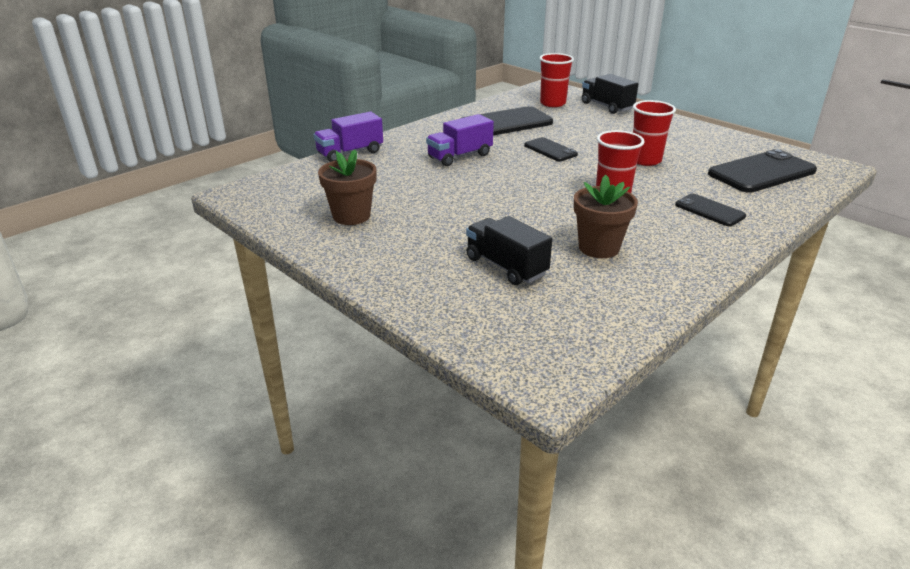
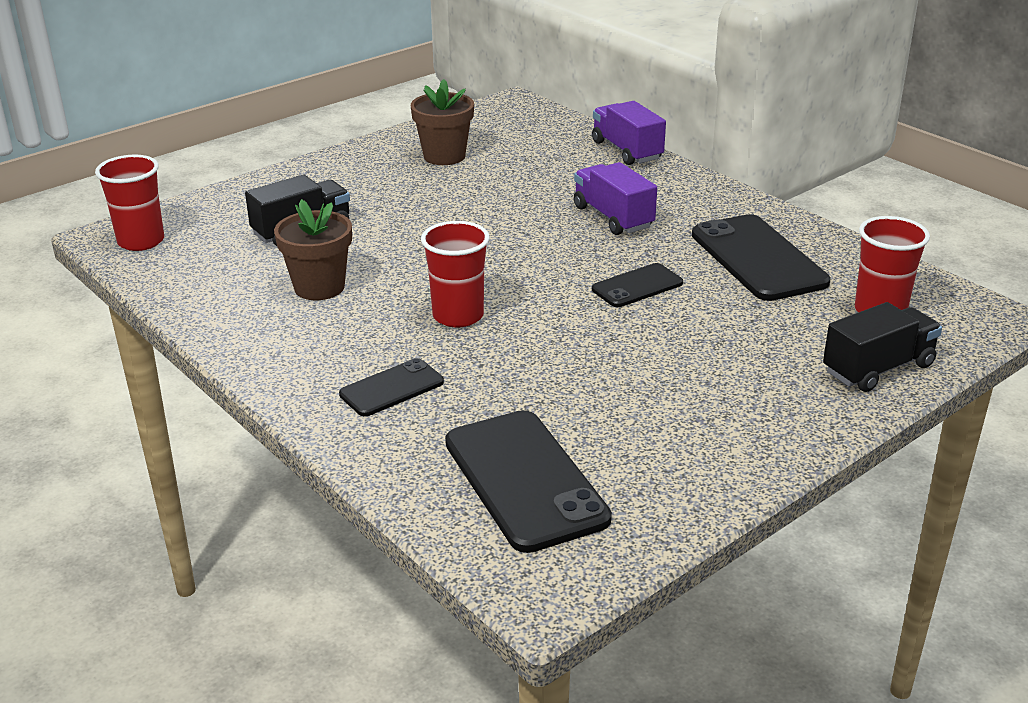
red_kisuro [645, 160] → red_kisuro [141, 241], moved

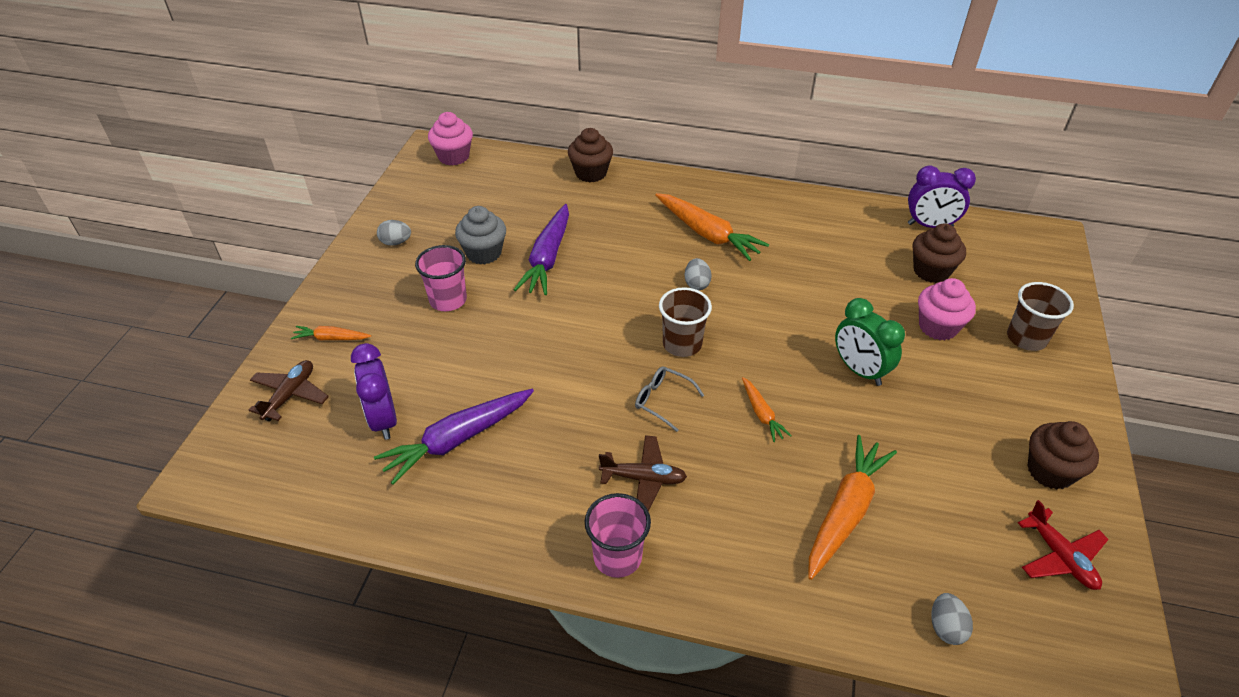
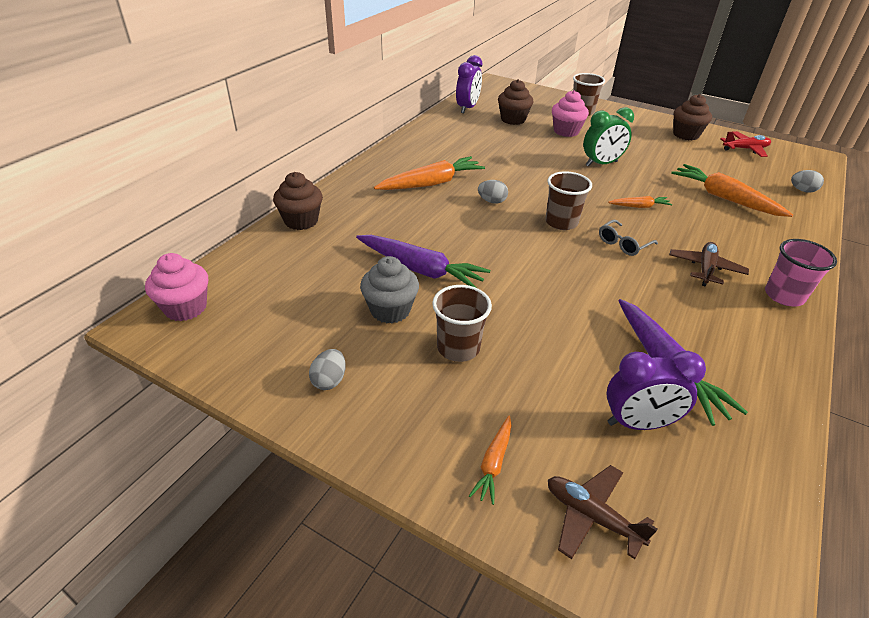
pink_kisuro [448, 300] → brown_kisuro [458, 348]

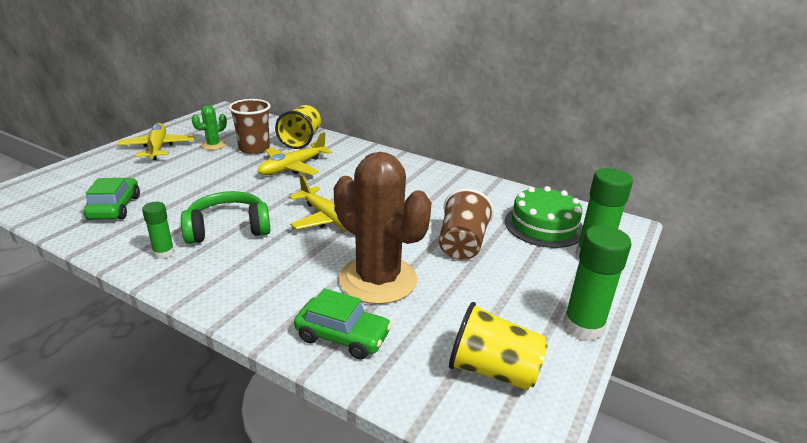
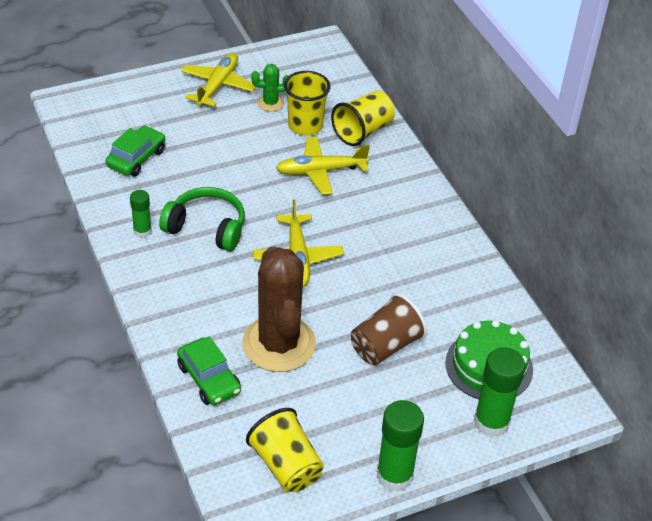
brown_kisuro [254, 149] → yellow_kisuro [305, 126]

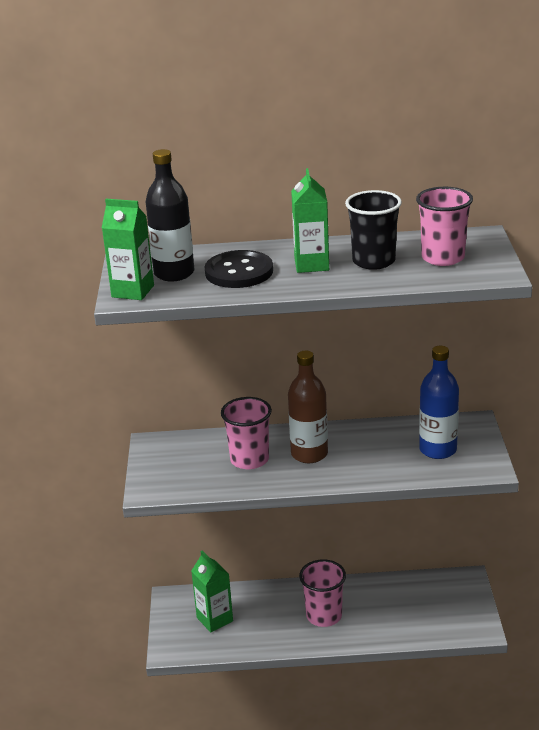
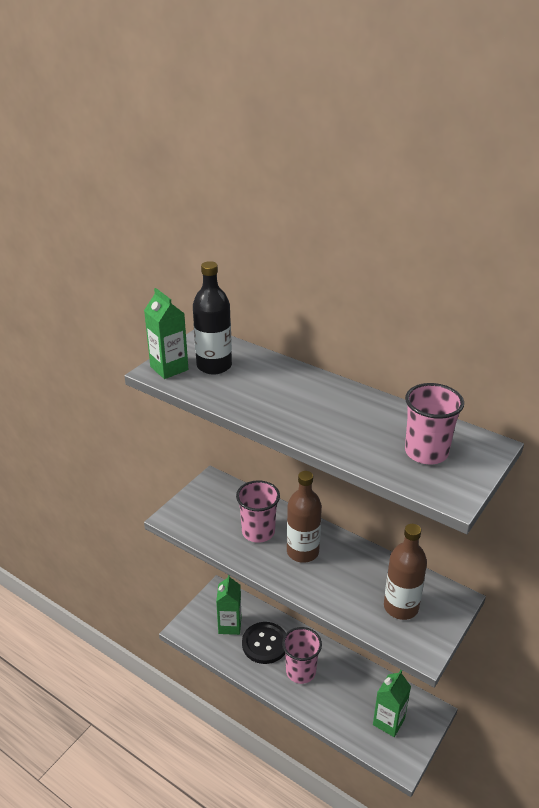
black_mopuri [239, 272] → black_mopuri [265, 644], moved
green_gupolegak [311, 264] → green_gupolegak [388, 722], moved
black_kisuro [373, 261] → -
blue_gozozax [438, 450] → brown_gozozax [401, 607]

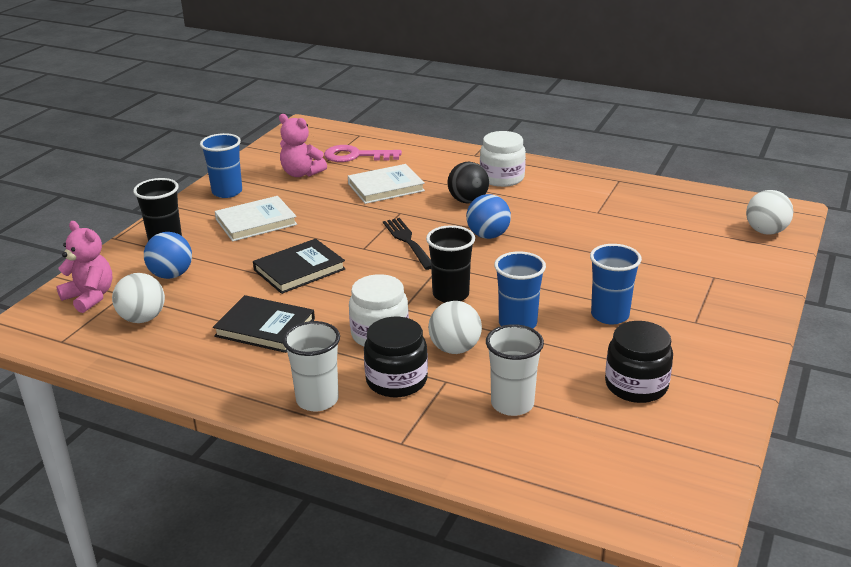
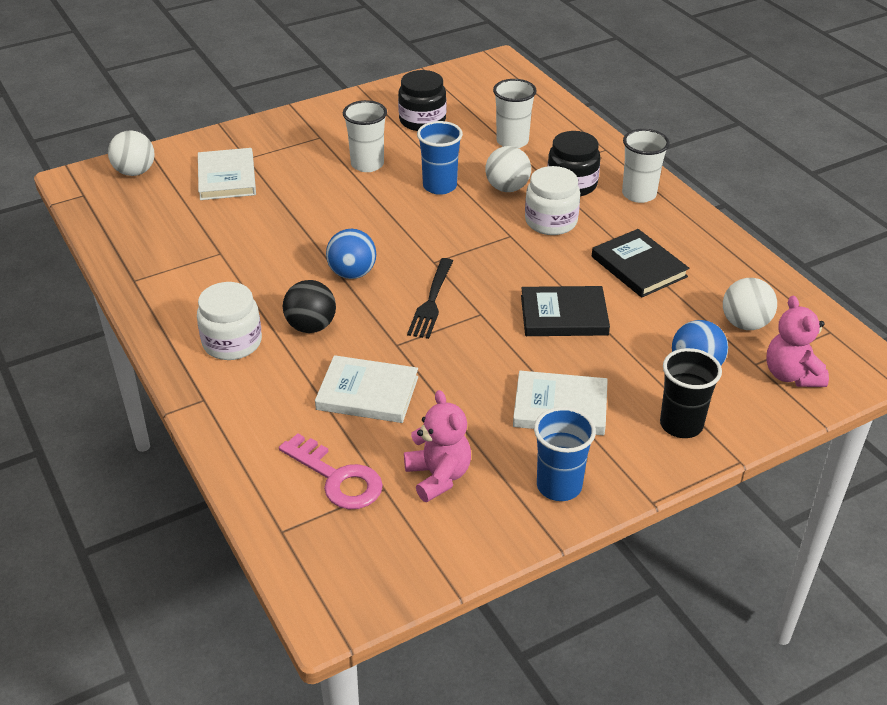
black_kisuro [451, 295] → -
blue_kisuro [610, 315] → white_kisuro [367, 164]
- → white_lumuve [227, 178]

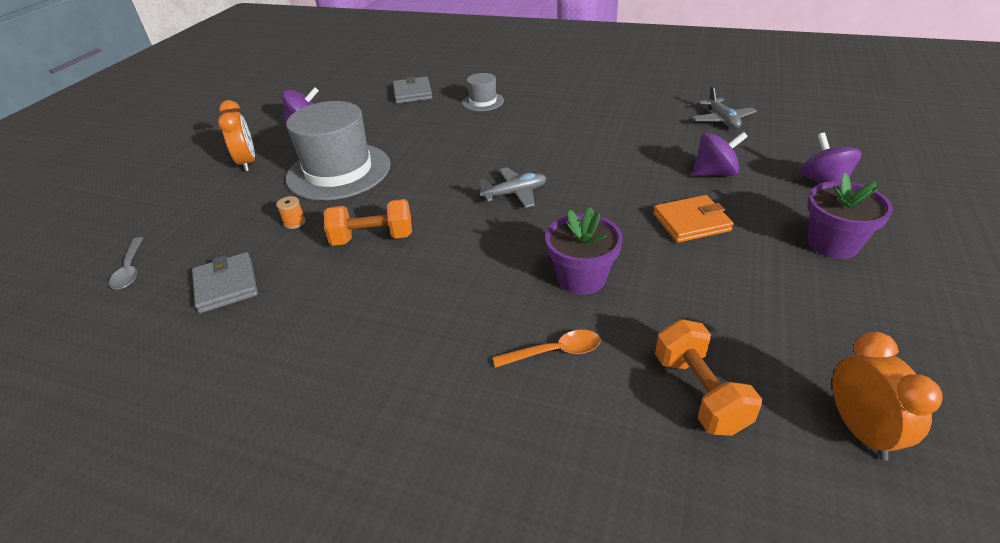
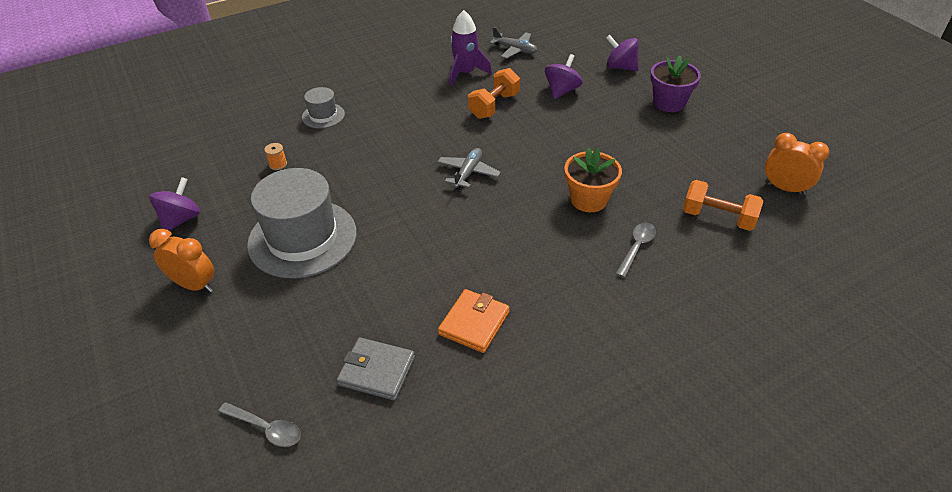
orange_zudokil [294, 222] → orange_zudokil [278, 164], moved
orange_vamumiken [373, 238] → orange_vamumiken [494, 106], moved
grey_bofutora [412, 93] → -
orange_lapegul [554, 352] → grey_lapegul [636, 248]
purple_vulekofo [581, 278] → orange_vulekofo [588, 200]
orange_bofutora [691, 222] → orange_bofutora [474, 323], moved
- → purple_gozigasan [465, 73]

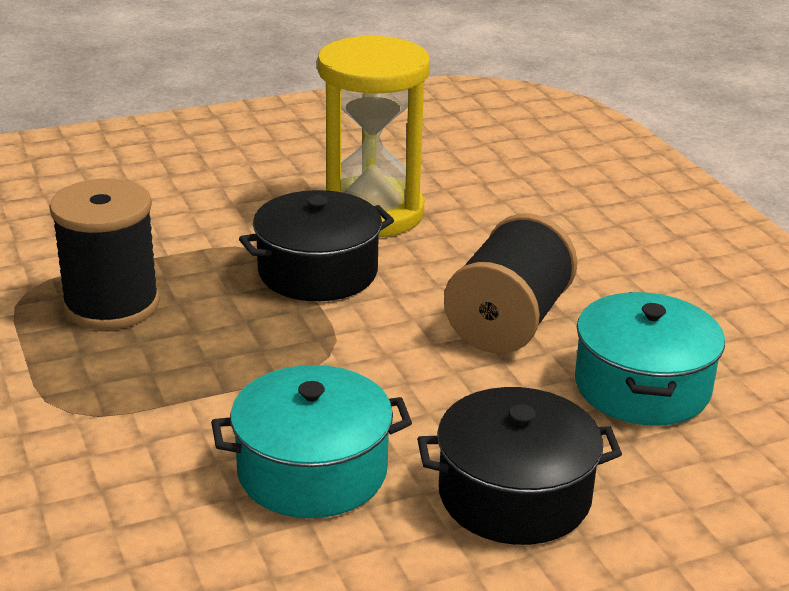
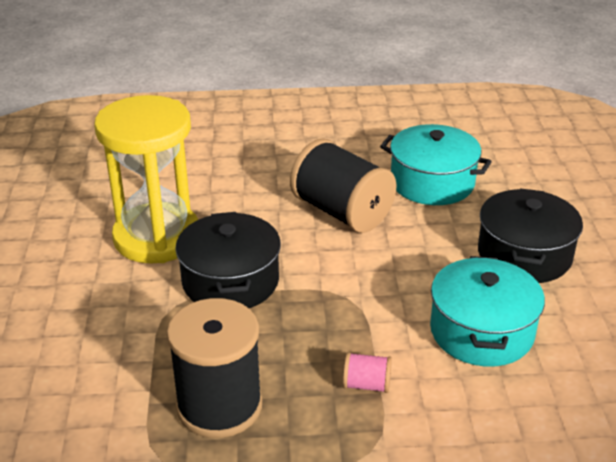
- → pink_zudokil [366, 385]

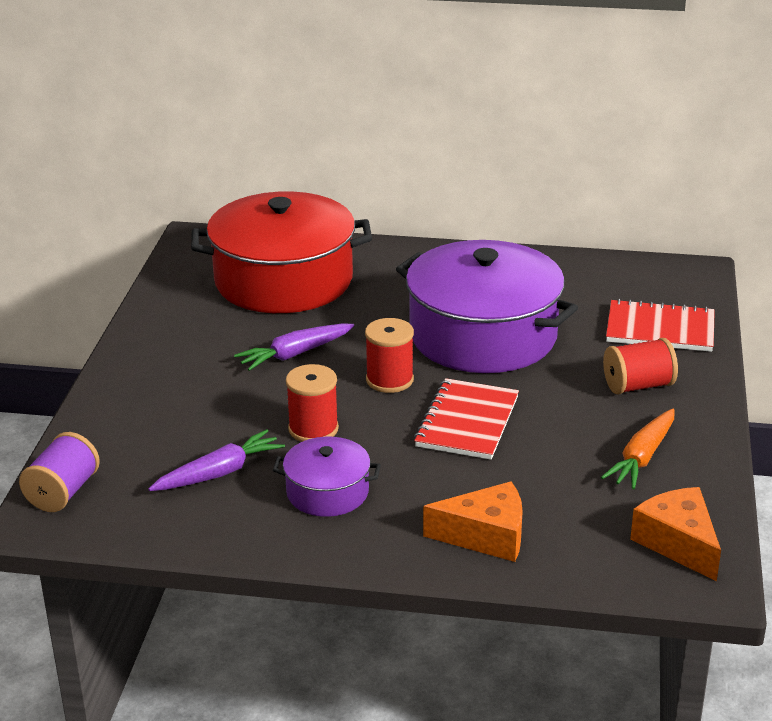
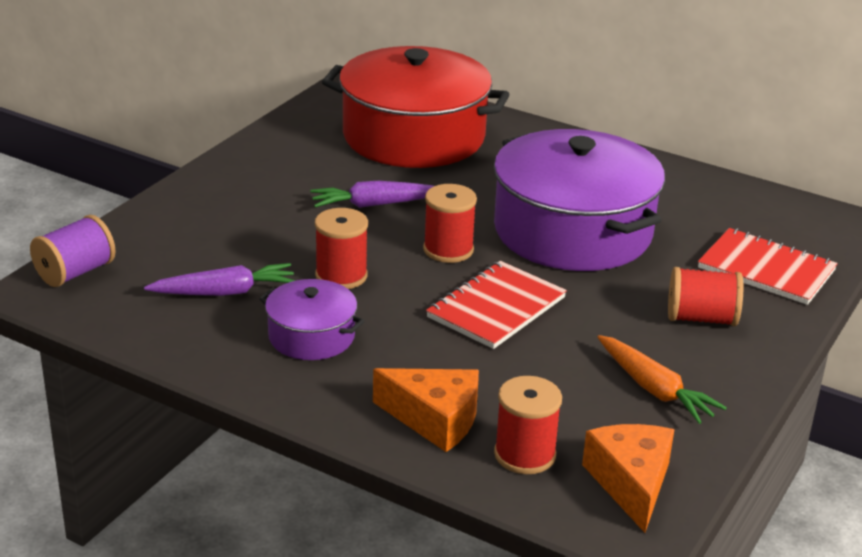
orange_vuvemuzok [642, 457] → orange_vuvemuzok [654, 389], 90 degrees counterclockwise
- → red_zudokil [525, 454]

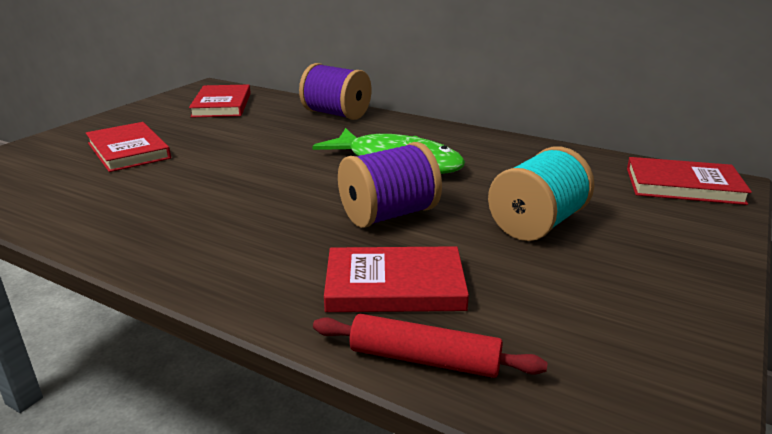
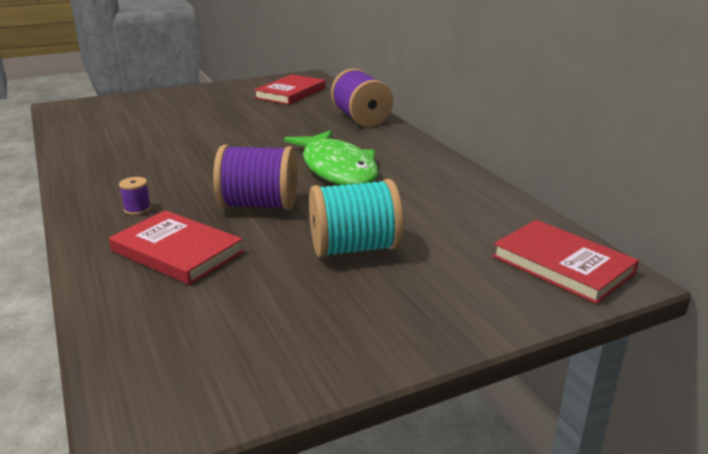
red_lumuve [128, 151] → -
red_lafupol [424, 359] → -
- → purple_zudokil [137, 209]

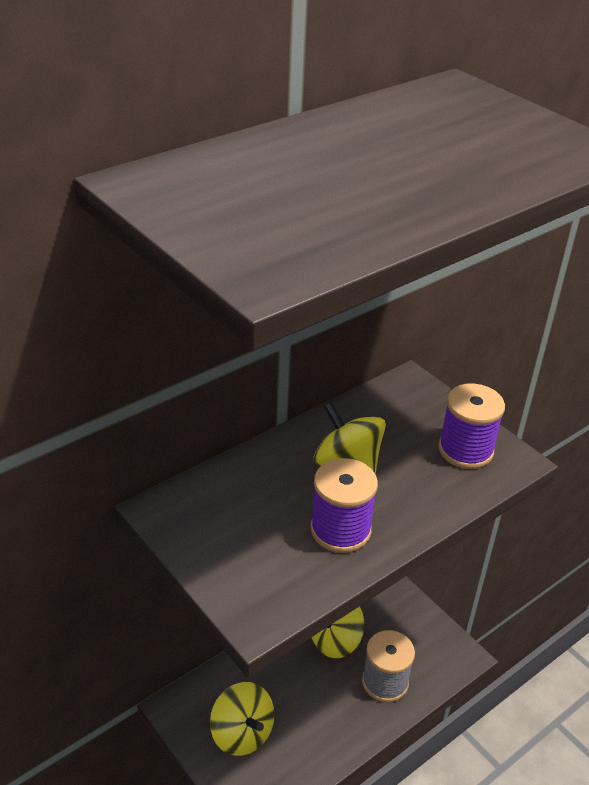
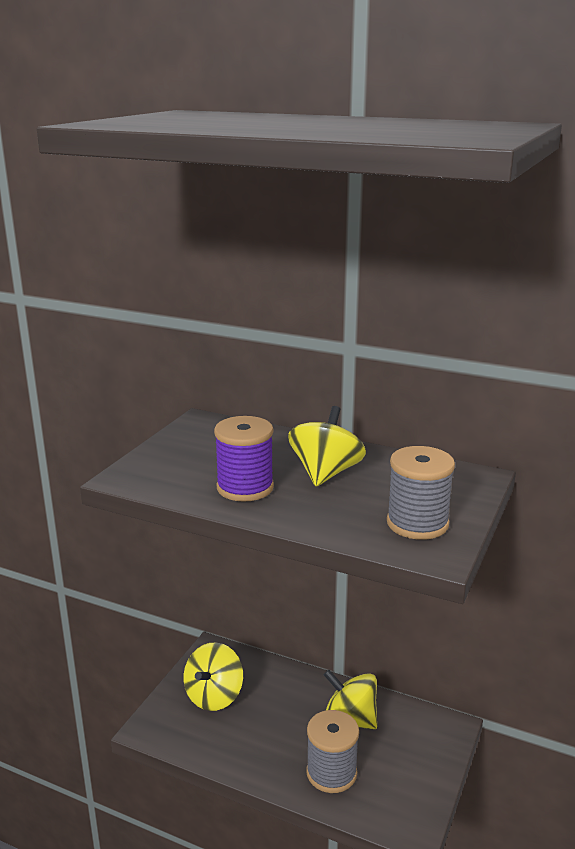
purple_zudokil [465, 450] → grey_zudokil [417, 523]

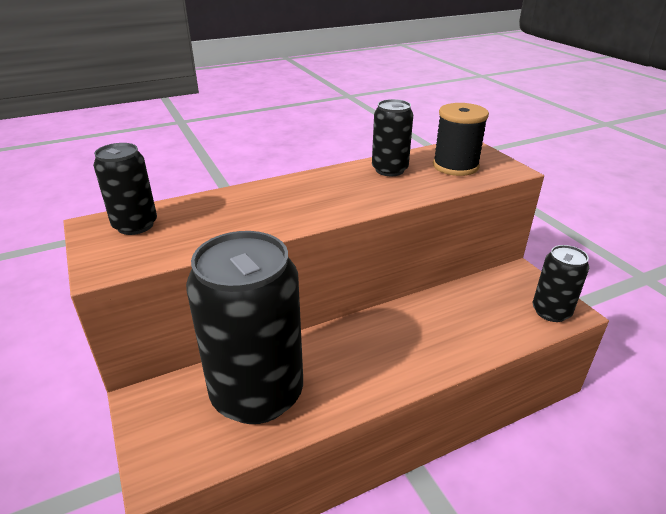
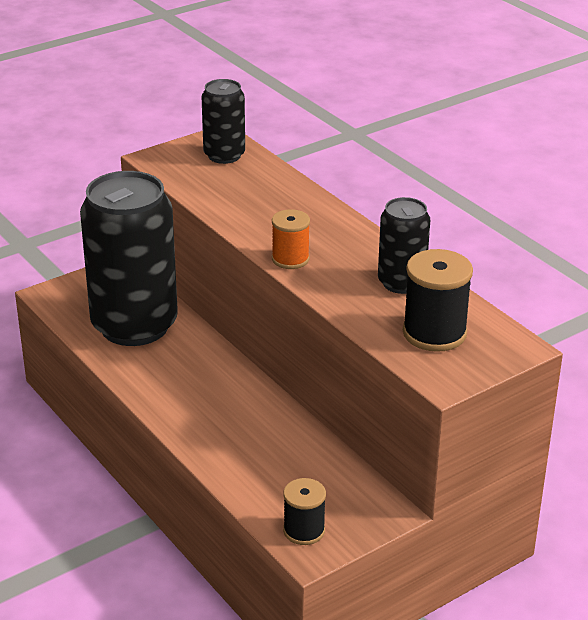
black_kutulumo [551, 312] → black_zudokil [304, 531]
- → orange_zudokil [290, 259]

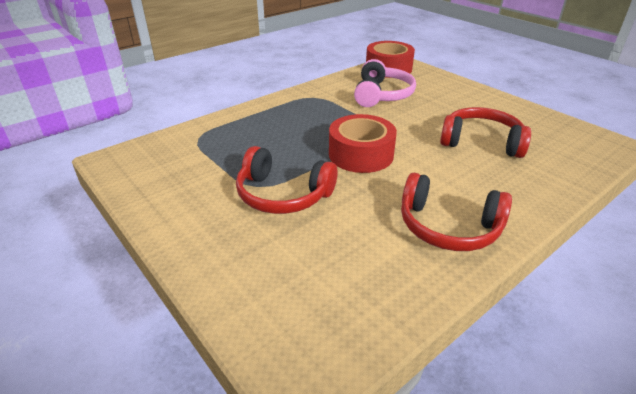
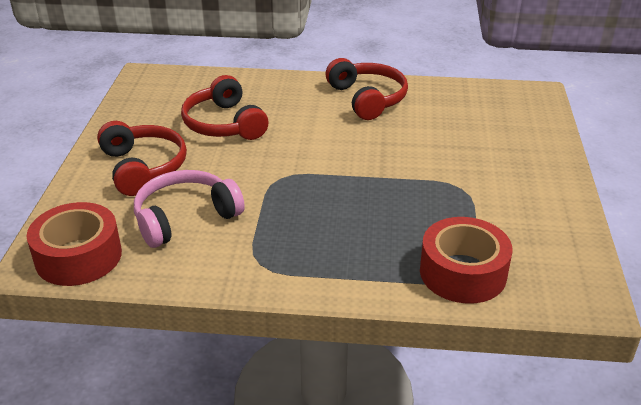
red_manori [283, 195] → red_manori [143, 167], moved
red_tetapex [361, 154] → red_tetapex [463, 272], moved

